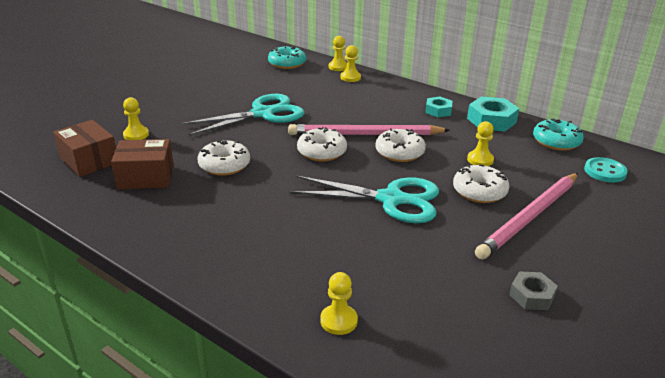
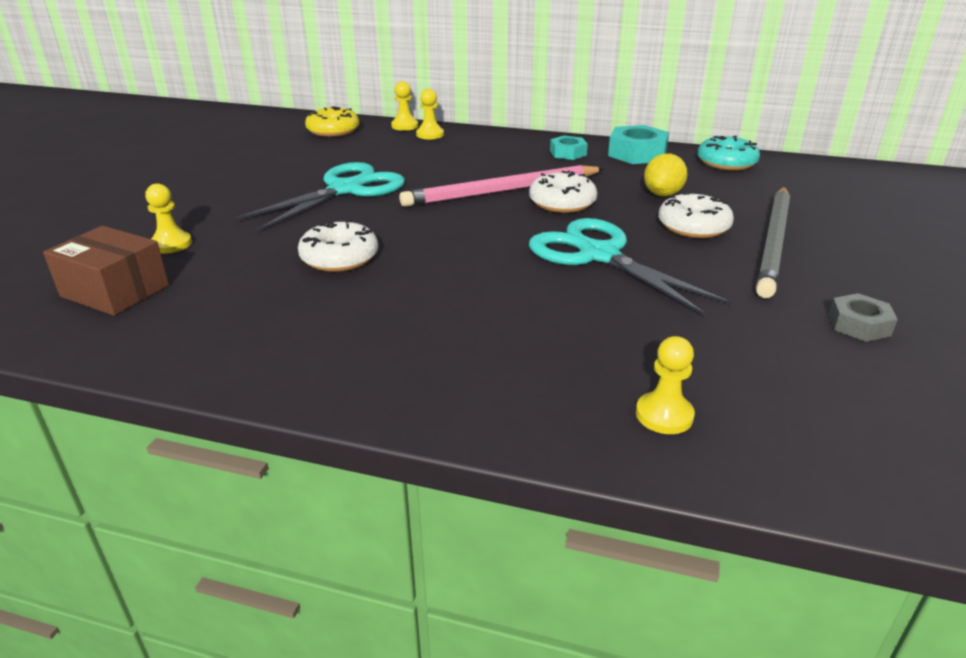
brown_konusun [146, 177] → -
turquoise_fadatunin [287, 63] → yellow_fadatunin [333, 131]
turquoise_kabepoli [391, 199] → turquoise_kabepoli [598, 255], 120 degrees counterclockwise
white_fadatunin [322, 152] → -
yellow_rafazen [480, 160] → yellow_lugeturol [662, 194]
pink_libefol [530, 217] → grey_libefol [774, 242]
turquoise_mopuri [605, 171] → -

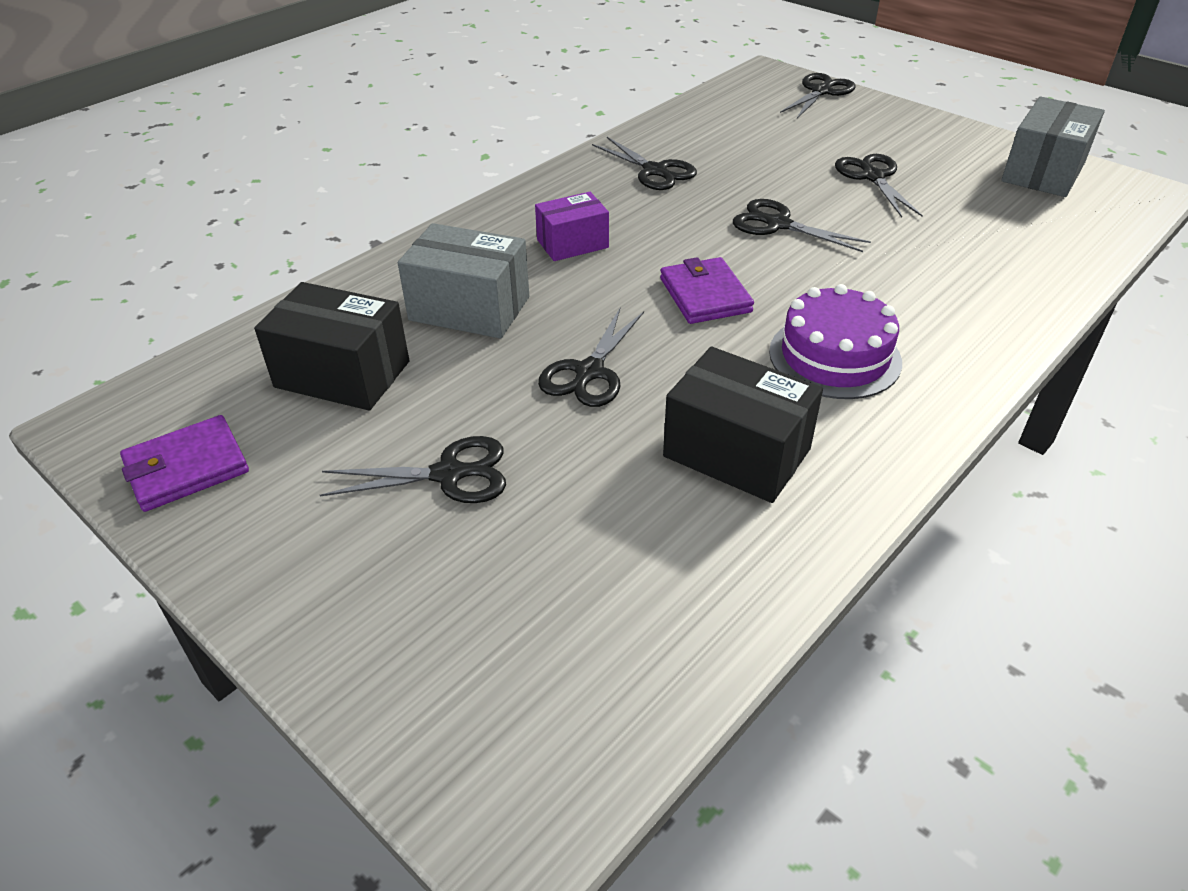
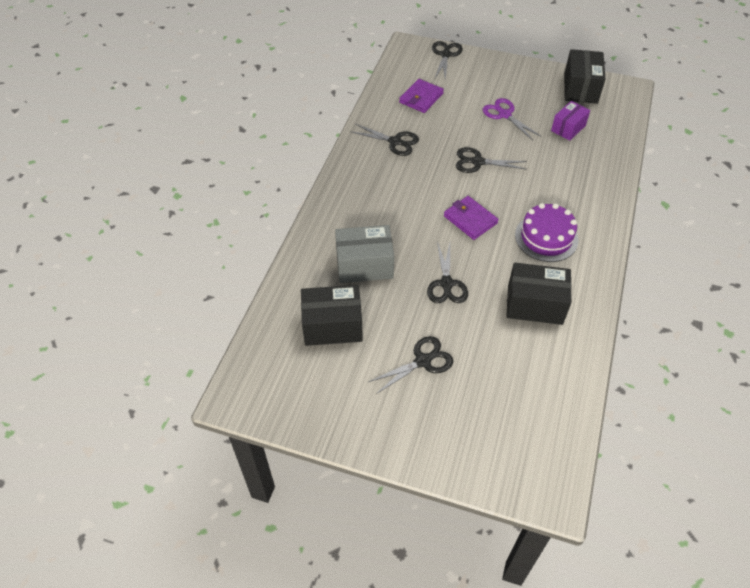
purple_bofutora [187, 467] → purple_bofutora [421, 98], moved
purple_konusun [572, 244] → purple_konusun [568, 128], moved
black_kabepoli [872, 177] → purple_kabepoli [504, 114]
grey_konusun [1043, 172] → black_konusun [580, 88]

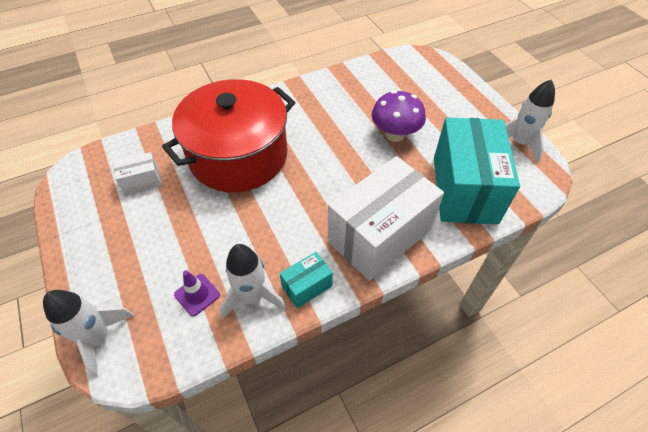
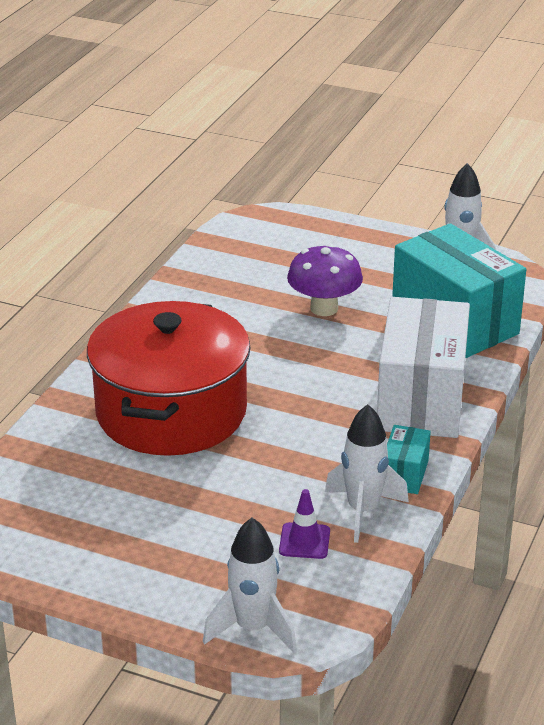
white_konusun [142, 182] → -

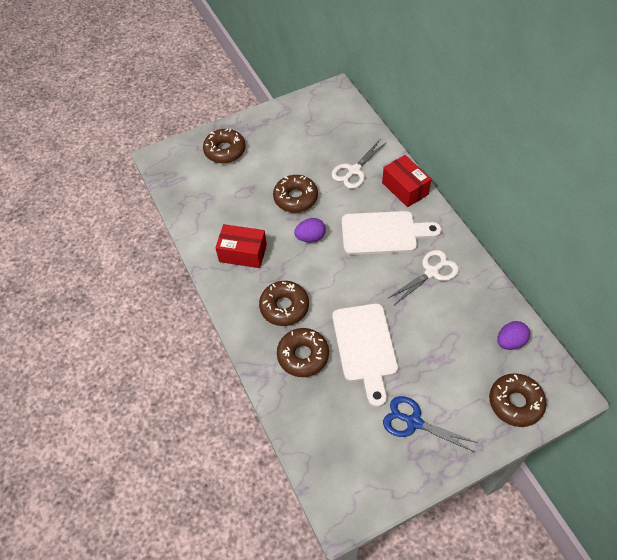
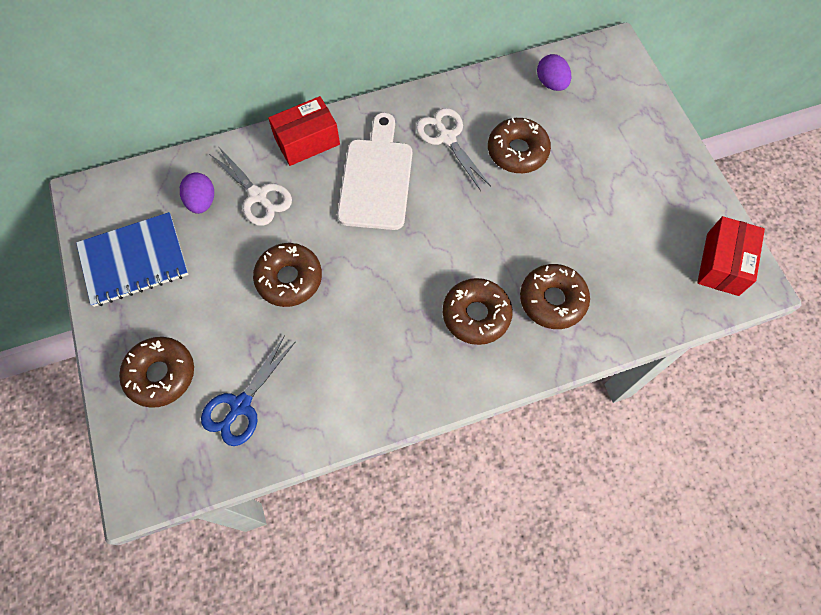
red_konusun [243, 253] → red_konusun [722, 264], moved
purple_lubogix [310, 237] → purple_lubogix [202, 202], moved
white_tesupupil [365, 347] → -
blue_kabepoli [413, 422] → blue_kabepoli [240, 405], moved
brown_fadatunin [515, 403] → brown_fadatunin [517, 151], moved
- → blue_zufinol [134, 261]

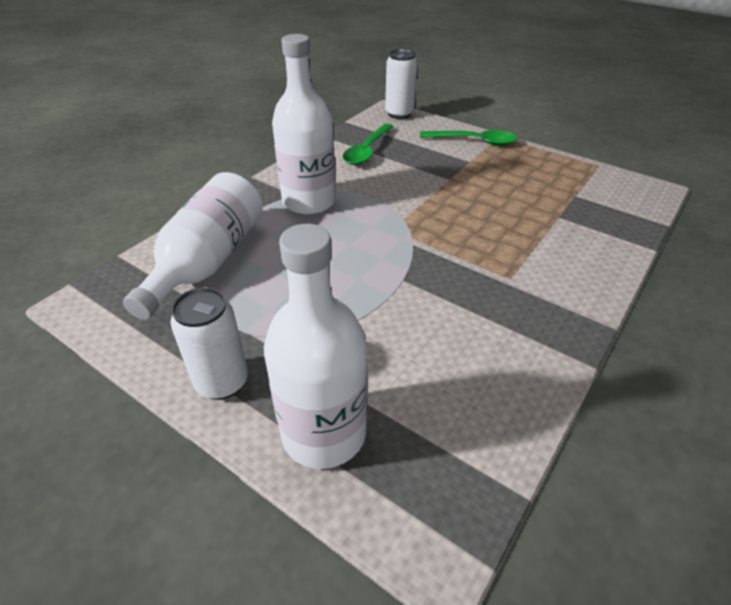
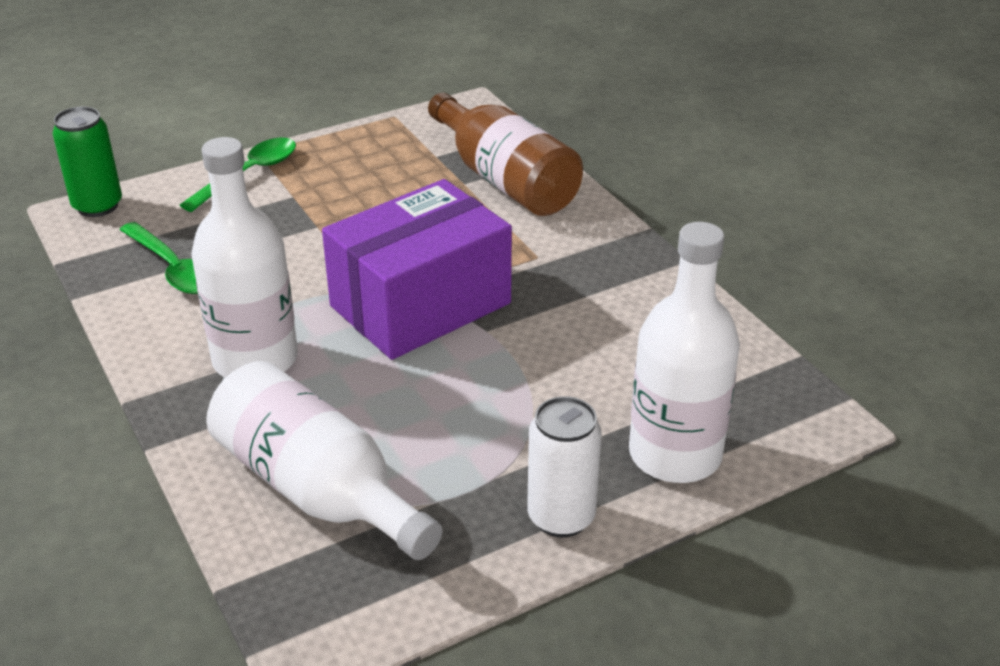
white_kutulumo [399, 114] → green_kutulumo [97, 206]
- → purple_konusun [420, 304]
- → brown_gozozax [505, 180]

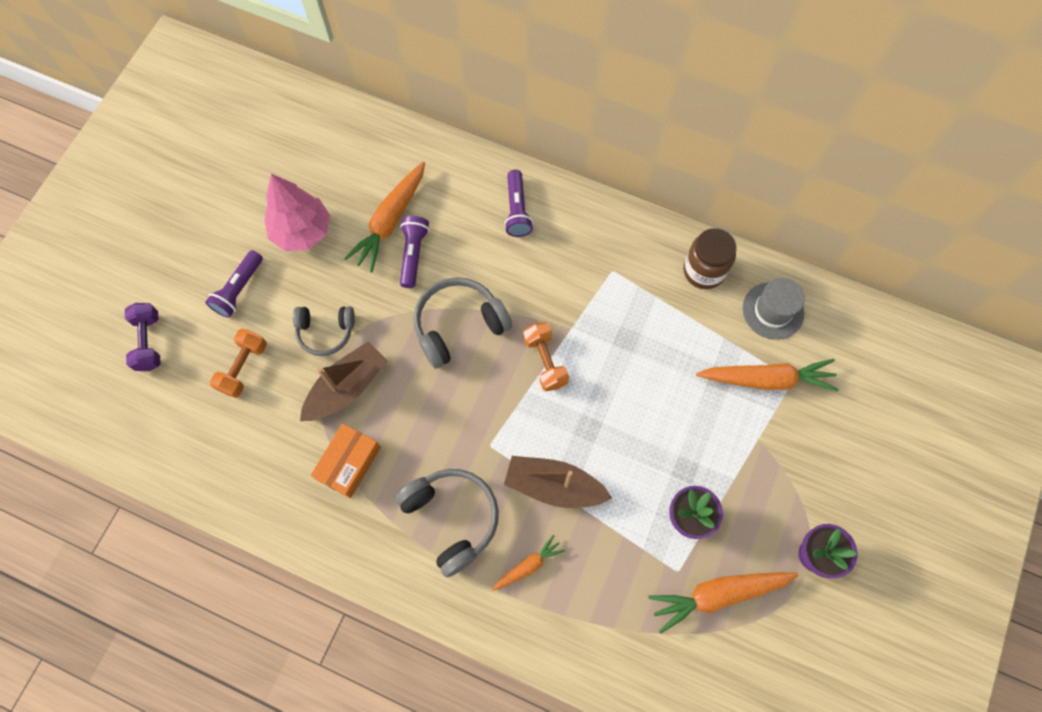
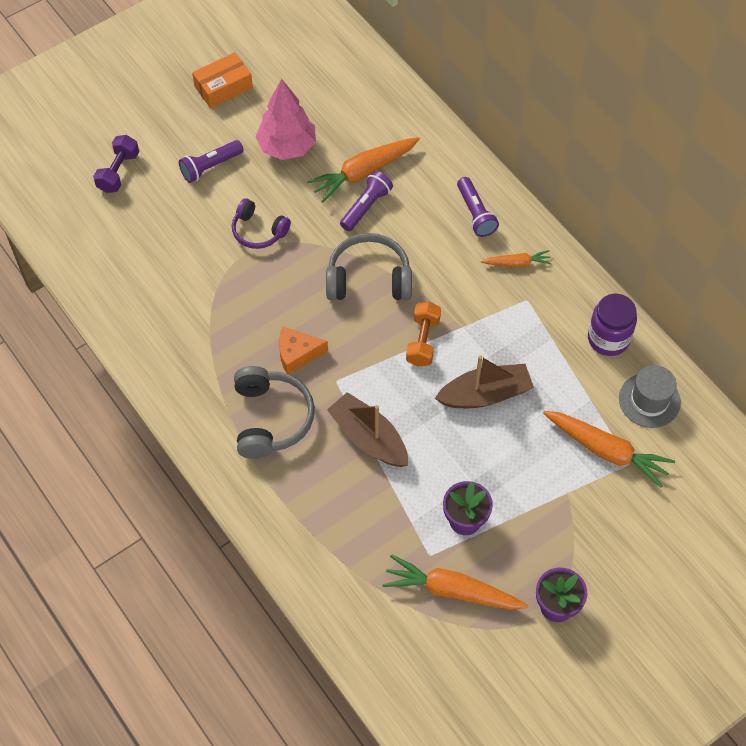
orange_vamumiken [243, 367] → -
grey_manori [326, 332] → purple_manori [258, 231]
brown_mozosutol [347, 388] → brown_mozosutol [485, 394], moved
orange_konusun [348, 463] → orange_konusun [223, 87], moved
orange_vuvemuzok [528, 566] → orange_vuvemuzok [517, 263], moved
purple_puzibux [517, 210] → purple_puzibux [475, 214], 45 degrees counterclockwise
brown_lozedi [704, 271] → purple_lozedi [608, 339]
- → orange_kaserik [297, 354]

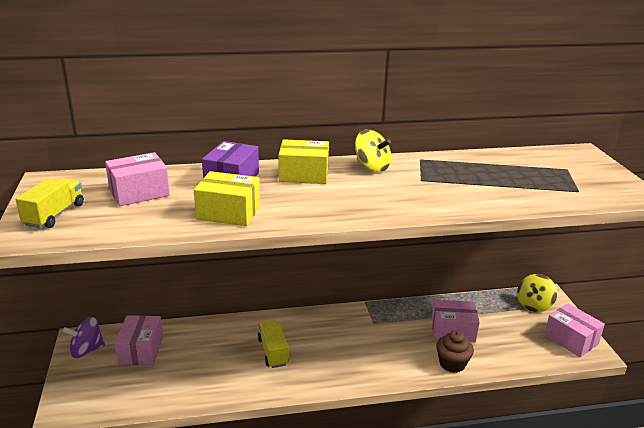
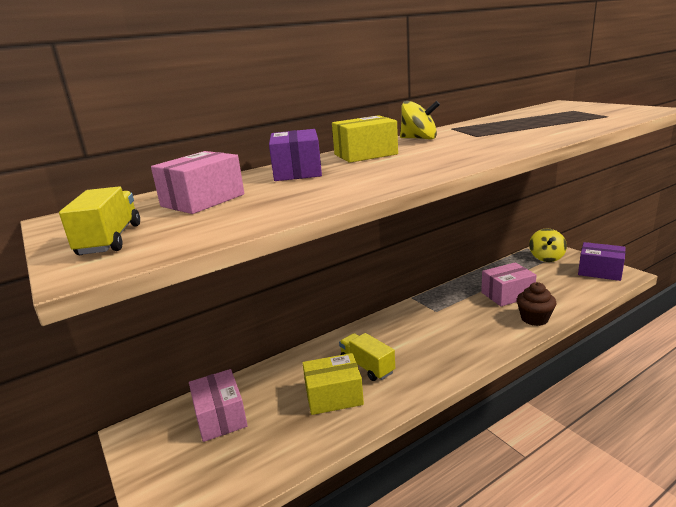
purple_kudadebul [86, 350] → -
yellow_konusun [228, 212] → yellow_konusun [334, 396], moved
pink_konusun [571, 339] → purple_konusun [600, 271]

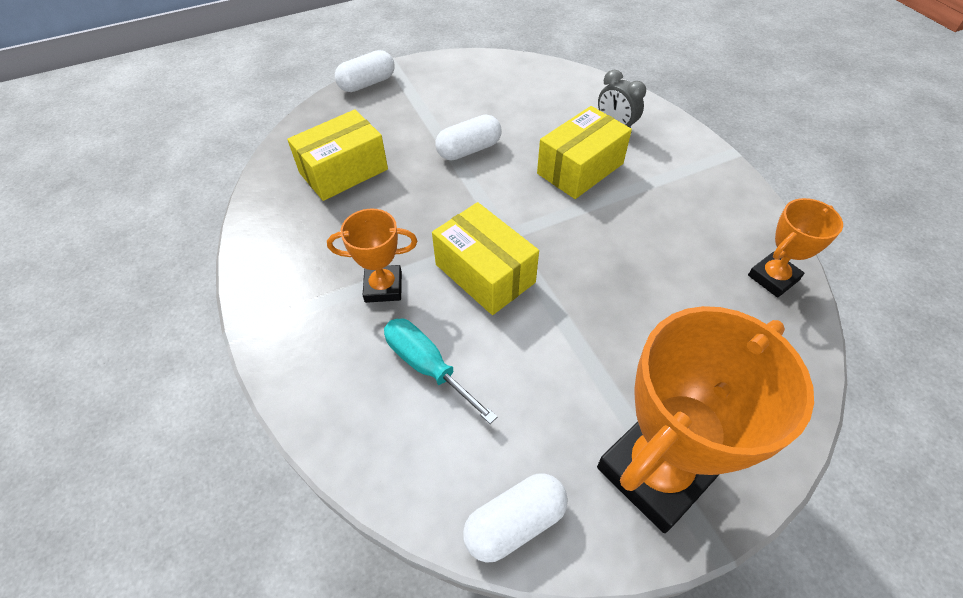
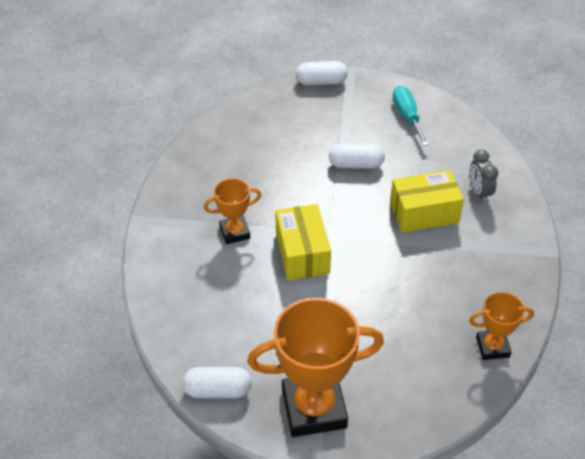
yellow_konusun [343, 171] → -
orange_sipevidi [383, 287] → orange_sipevidi [235, 232], 45 degrees counterclockwise
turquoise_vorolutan [427, 366] → turquoise_vorolutan [407, 116], moved

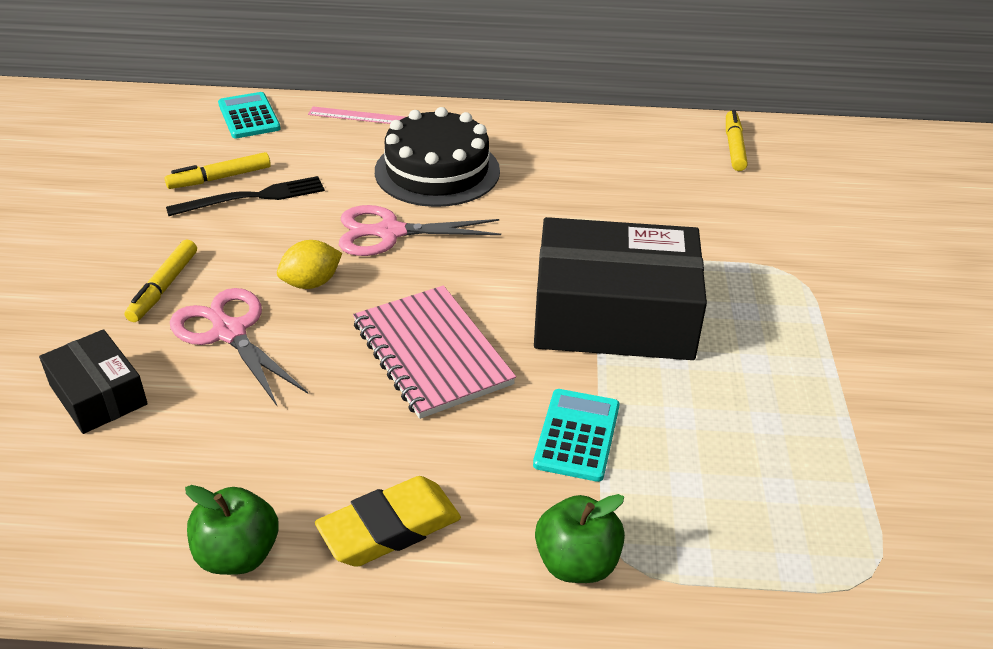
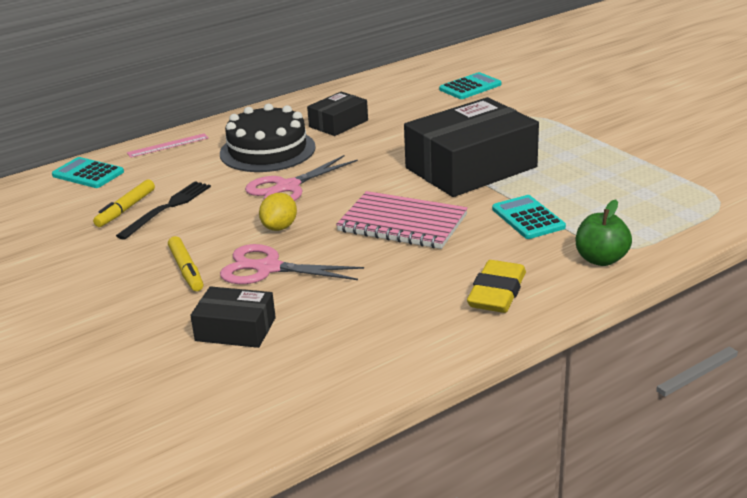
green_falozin [238, 555] → -
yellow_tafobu [734, 147] → -
- → black_konusun [338, 123]
- → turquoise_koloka [470, 87]

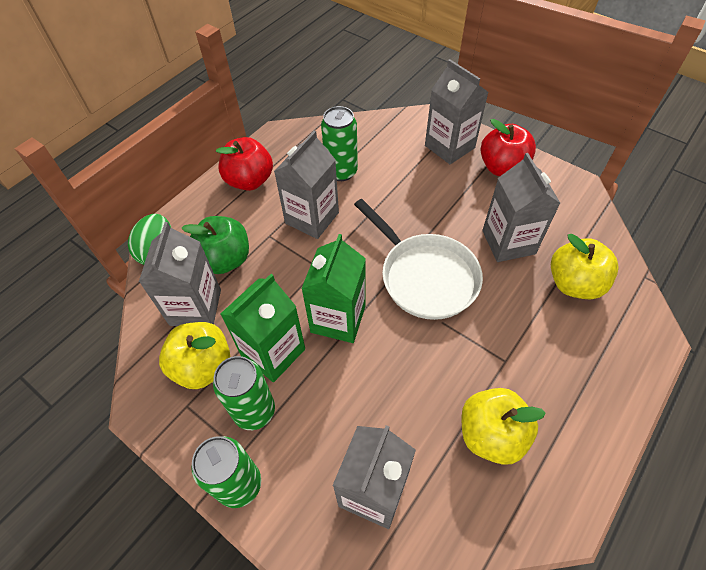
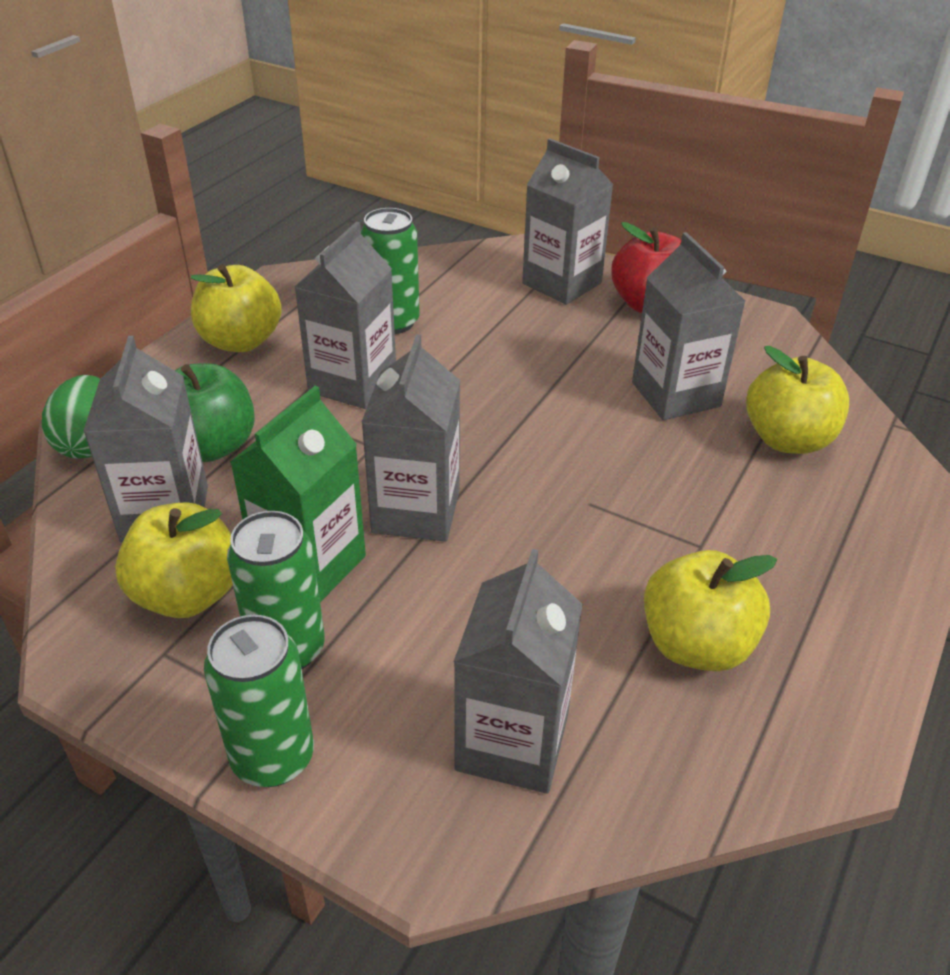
red_falozin [249, 180] → yellow_falozin [241, 341]
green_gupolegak [338, 319] → grey_gupolegak [416, 511]
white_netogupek [424, 276] → -

